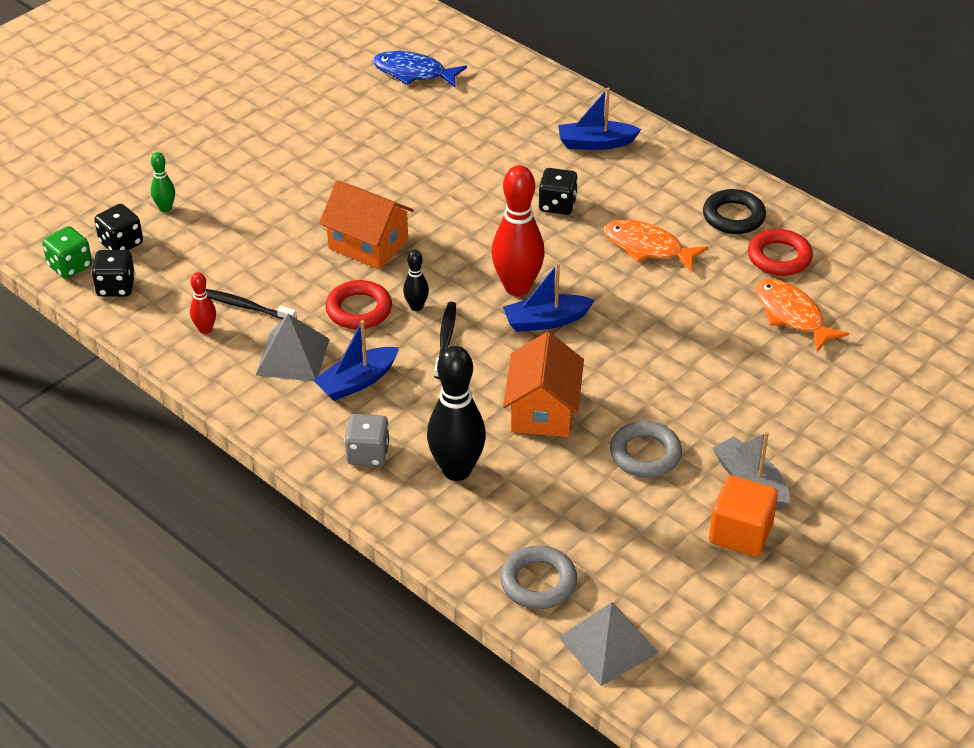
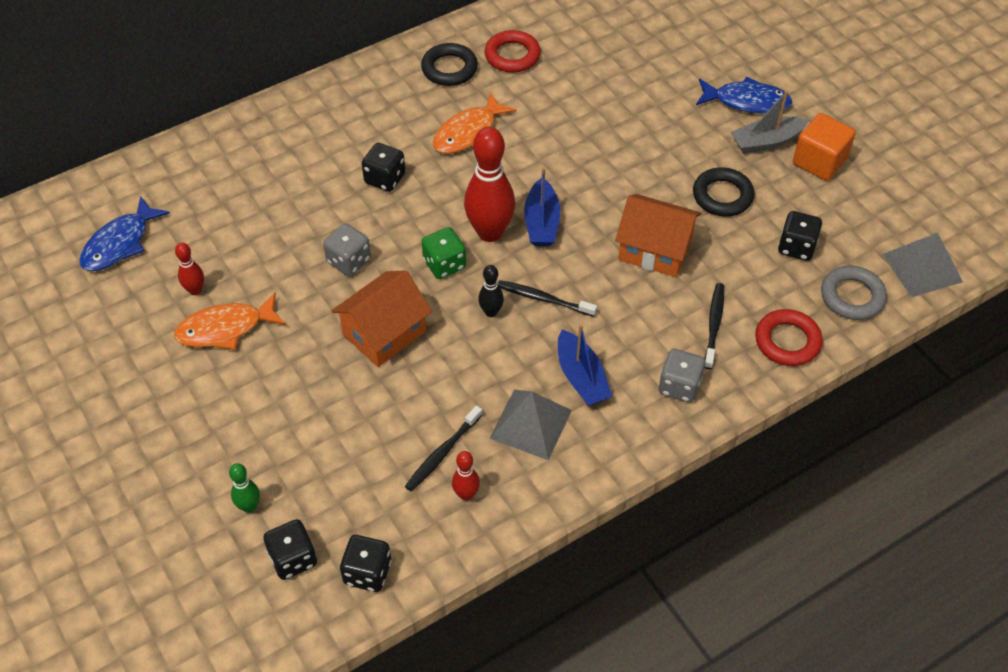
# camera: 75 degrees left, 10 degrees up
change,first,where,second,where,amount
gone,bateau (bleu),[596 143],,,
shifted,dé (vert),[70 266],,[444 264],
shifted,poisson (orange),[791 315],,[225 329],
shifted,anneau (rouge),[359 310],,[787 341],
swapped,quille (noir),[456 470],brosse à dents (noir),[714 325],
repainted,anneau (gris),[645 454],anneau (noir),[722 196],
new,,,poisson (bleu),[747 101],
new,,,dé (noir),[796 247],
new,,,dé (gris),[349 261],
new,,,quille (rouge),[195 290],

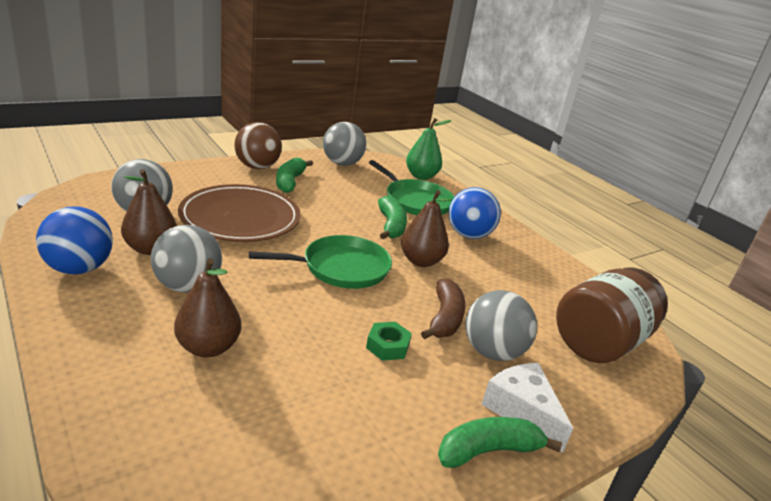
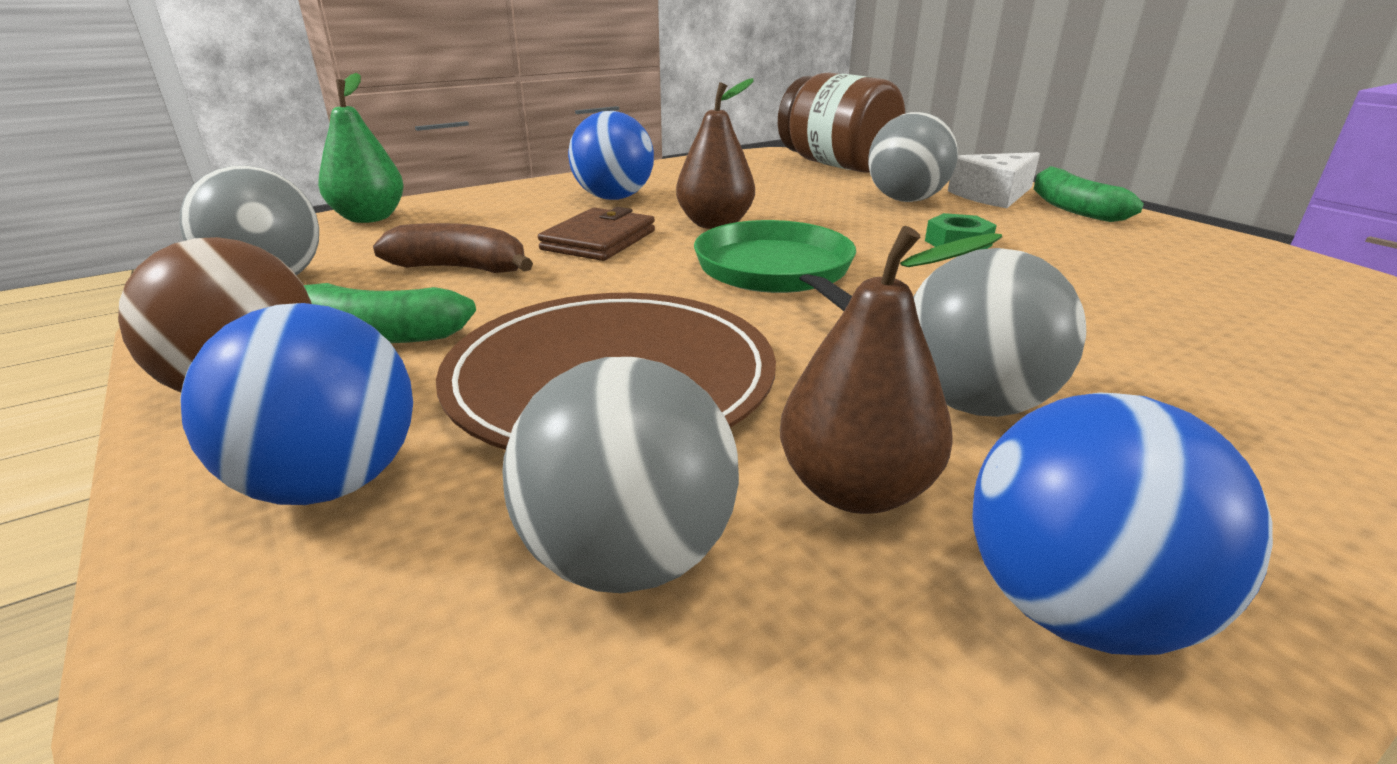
# camera: 85 degrees left, 0 degrees up
change,first,where,second,where,amount
gone,poêle (vert),[415 201],,,
swapped,banane (vert),[391 226],portefeuille (marron),[599 240],
gone,poire (marron),[208 347],,,
shifted,banane (marron),[445 318],,[461 268],
new,,,balle (bleu),[331 482],

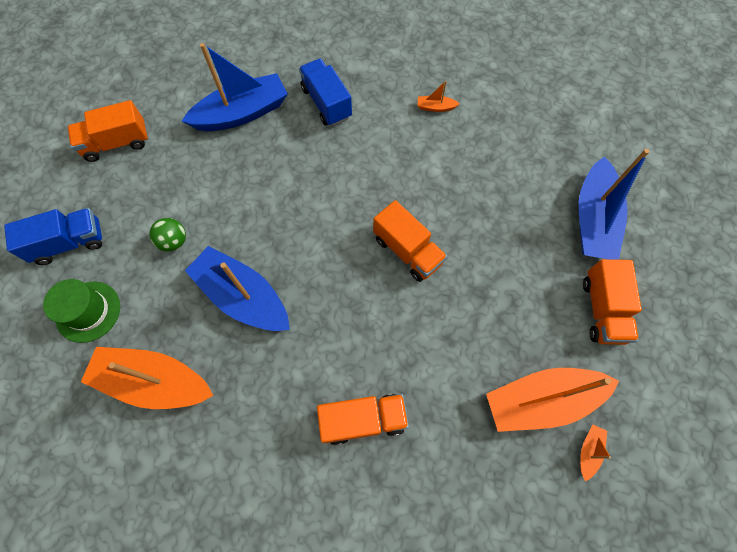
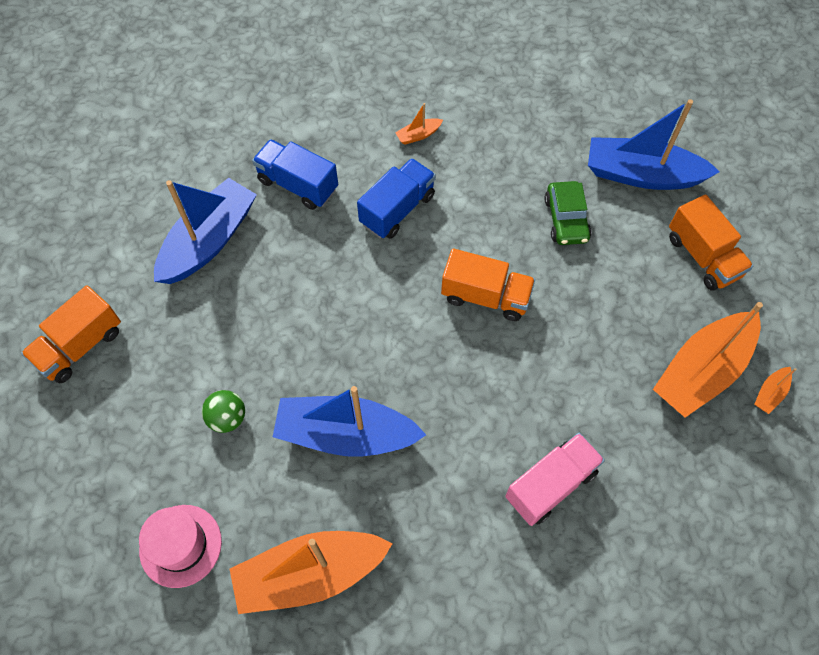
# camera: 30 degrees left, 5 degrees down
change,first,where,second,where,amount
rotated,bateau (bleu),[593 220],,[642 175],120 degrees clockwise
shifted,camion (bleu),[69 243],,[397 209],
repainted,chapeau (vert),[88 311],chapeau (rose),[180 545],
repainted,camion (orange),[363 420],camion (rose),[550 485],
rotated,bateau (orange),[588 451],,[770 393],135 degrees counterclockwise
new,,,voiture (vert),[566 219],

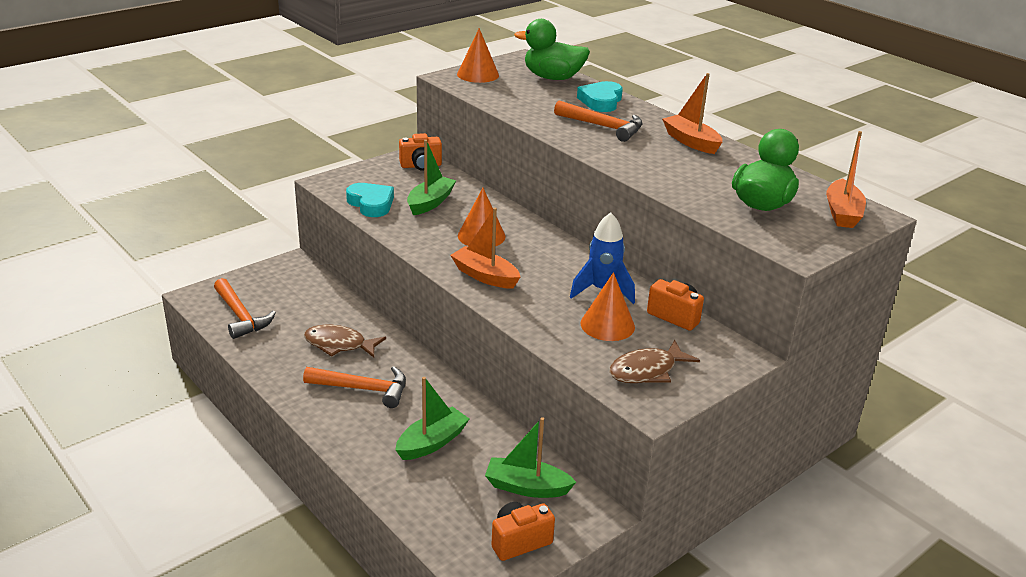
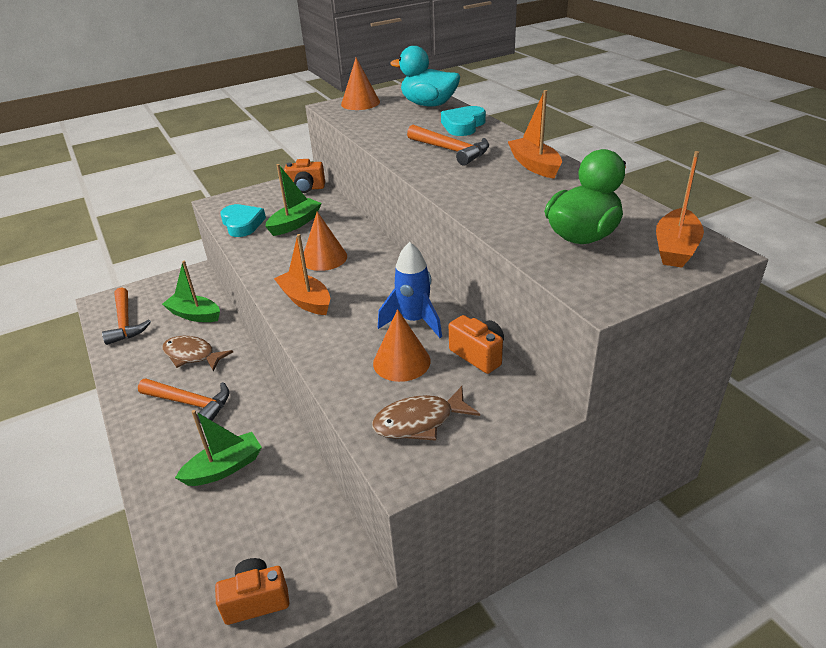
# camera: 15 degrees right, 5 degrees up
change,first,where,second,where,amount
repainted,canard (vert),[553 78],canard (turquoise),[428 104],
shifted,bateau (vert),[526 487],,[194 315],

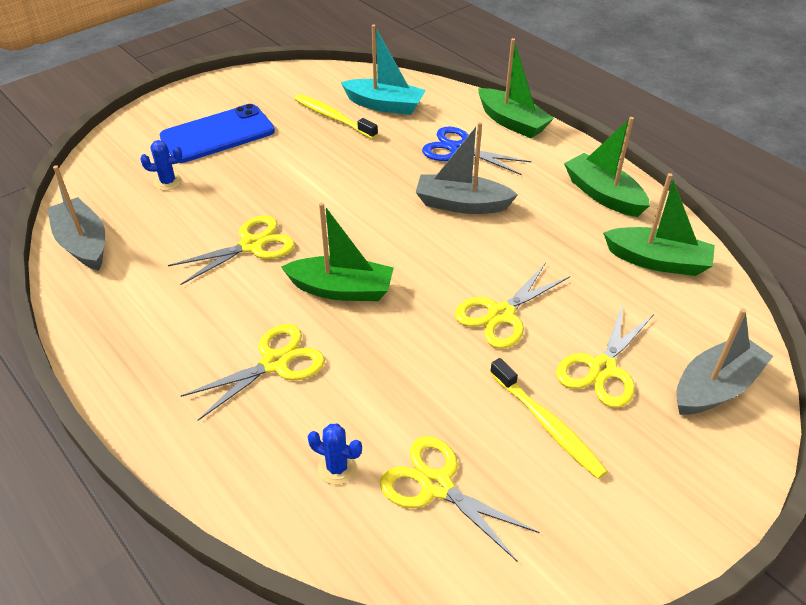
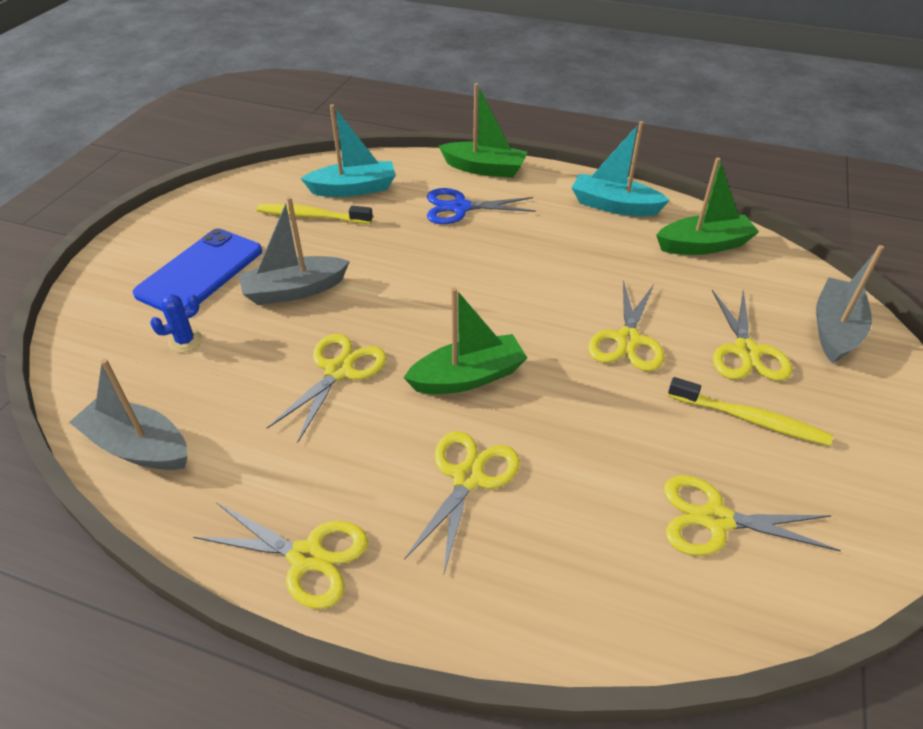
# camera: 30 degrees left, 0 degrees up
change,first,where,second,where,amount
repainted,bateau (vert),[603 194],bateau (turquoise),[614 206],
shifted,bateau (gris),[461 204],,[294 290],
gone,cactus (bleu),[337 468],,,
new,,,ciseaux (jaune),[306 557],

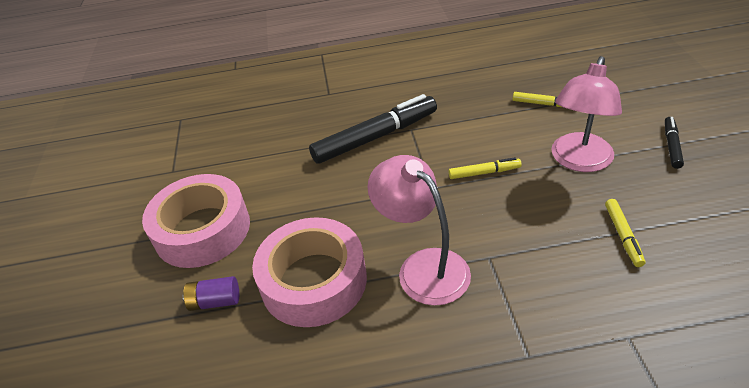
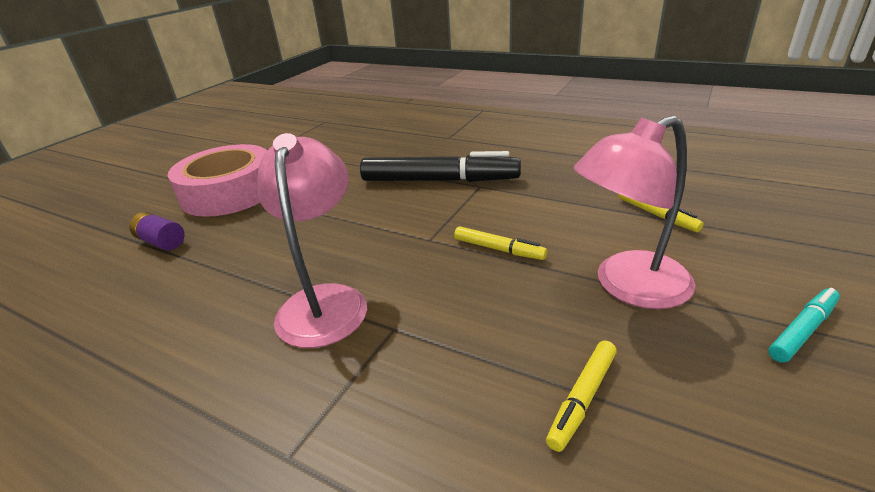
# camera: 35 degrees right, 10 degrees down
change,first,where,second,where,amount
repainted,feutre (noir),[671 146],feutre (turquoise),[802 330],
gone,ruban adhésif (rose),[314 281],,,

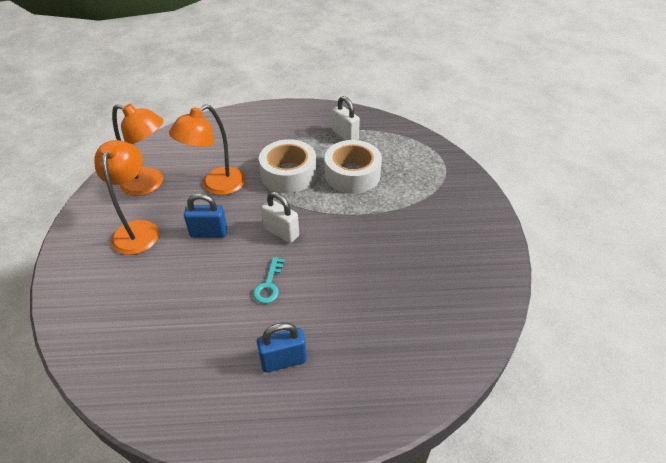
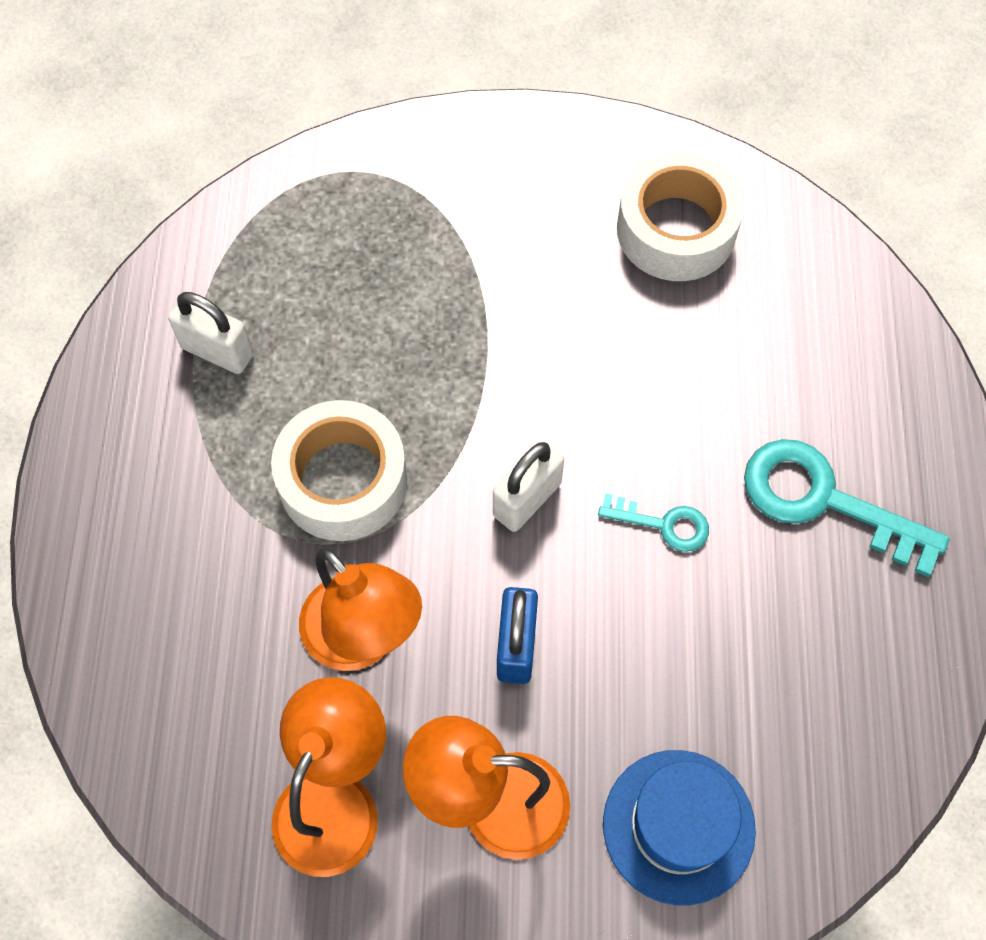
# camera: 85 degrees left, 20 degrees up
change,first,where,second,where,amount
rotated,cadenas (blanc),[345 135],,[217 351],60 degrees clockwise
shifted,ruban adhésif (blanc),[352 174],,[676 229],
swapped,cadenas (bleu),[283 360],clé (turquoise),[825 501],
new,,,chapeau (bleu),[678 826],

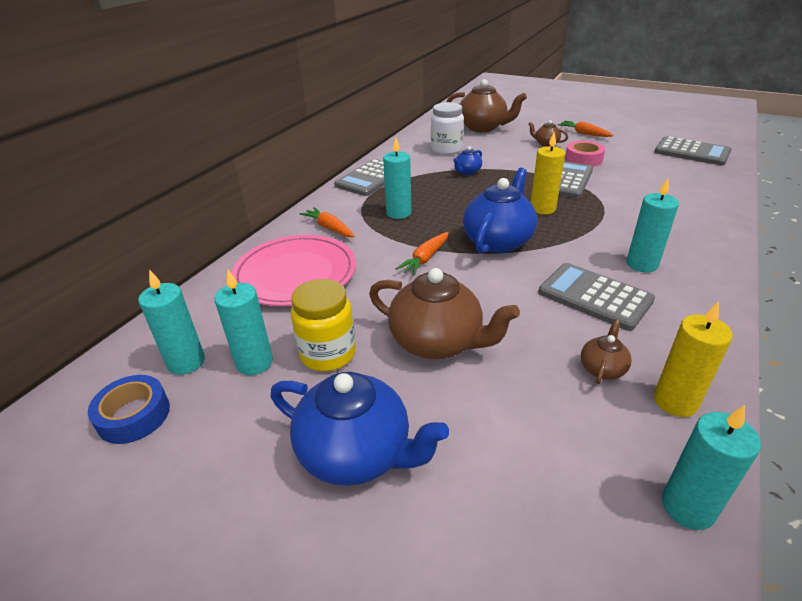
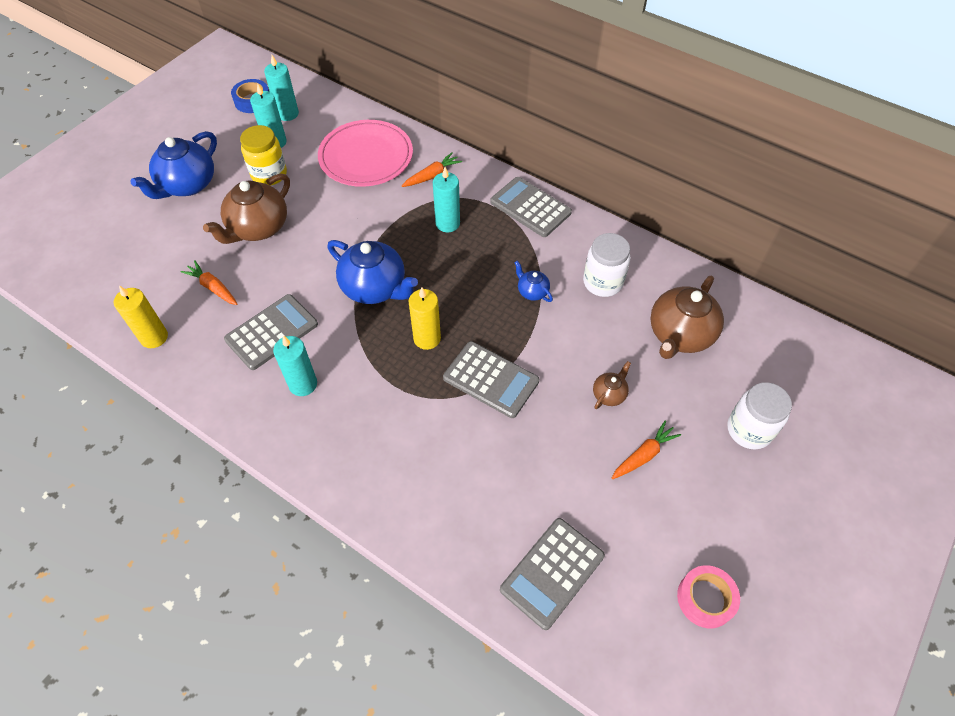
# camera: 95 degrees right, 20 degrees up
change,first,where,second,where,amount
shifted,ruban adhésif (rose),[583 159],,[705 599],
shifted,carotte (orange),[425 259],,[213 288],
gone,théière (marron),[602 368],,,
gone,bougie (turquoise),[687 507],,,
new,,,bocal (blanc),[749 430],

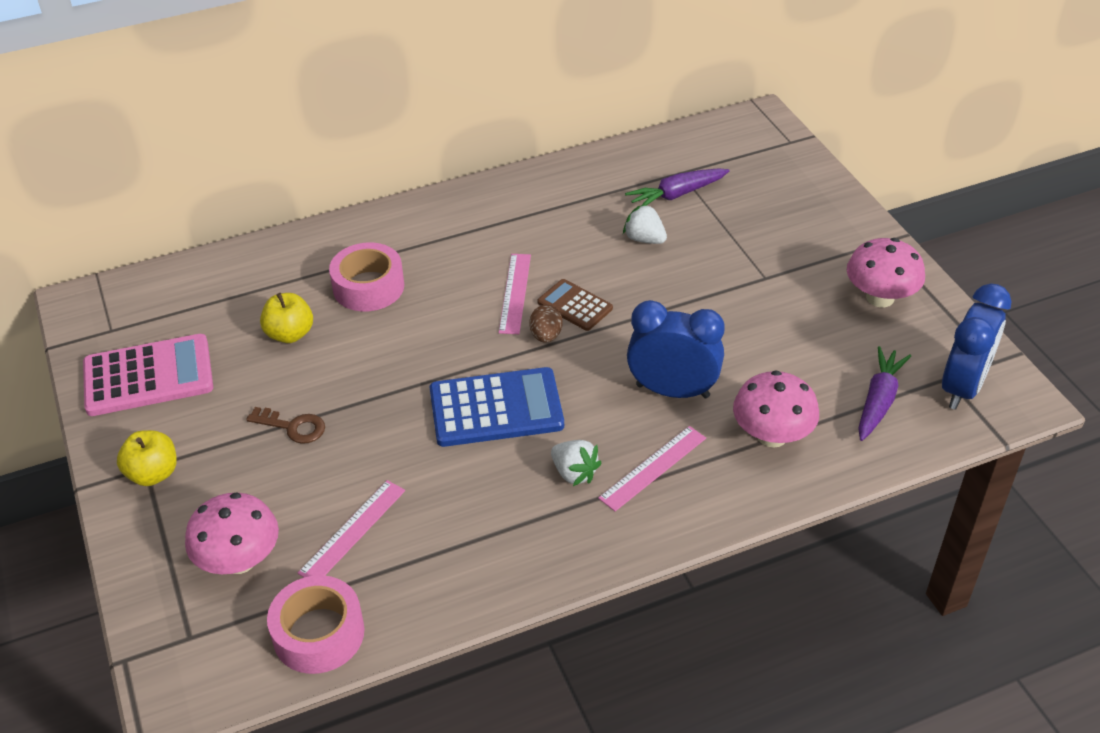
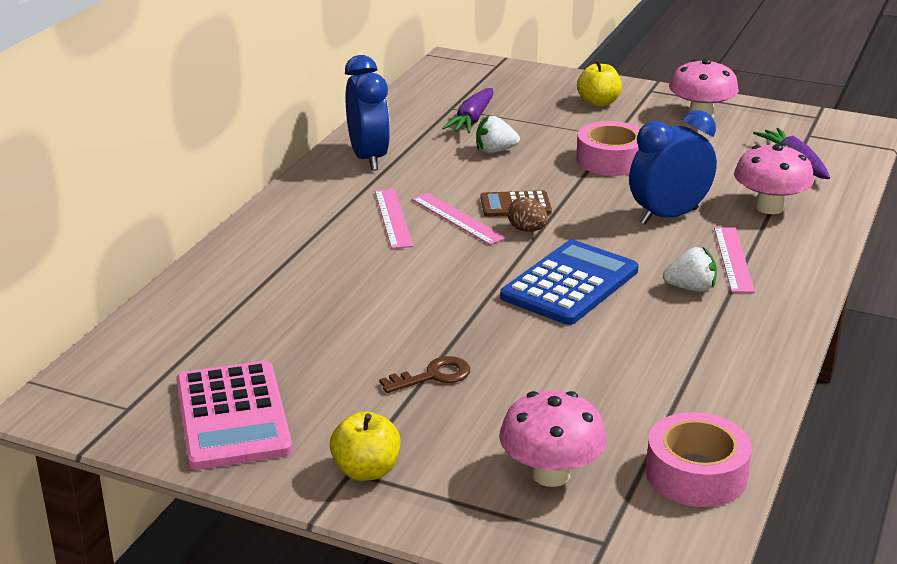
# camera: 45 degrees left, 15 degrees down
change,first,where,second,where,amount
shifted,ruban adhésif (rose),[368 287],,[611 160],
shifted,réveil (bleu),[962 387],,[368 158],
shifted,pomme (jaune),[290 334],,[598 103],
rotated,calculatrice (rose),[148 376],,[232 416],135 degrees clockwise
shifted,règle (rose),[352 531],,[393 218],

